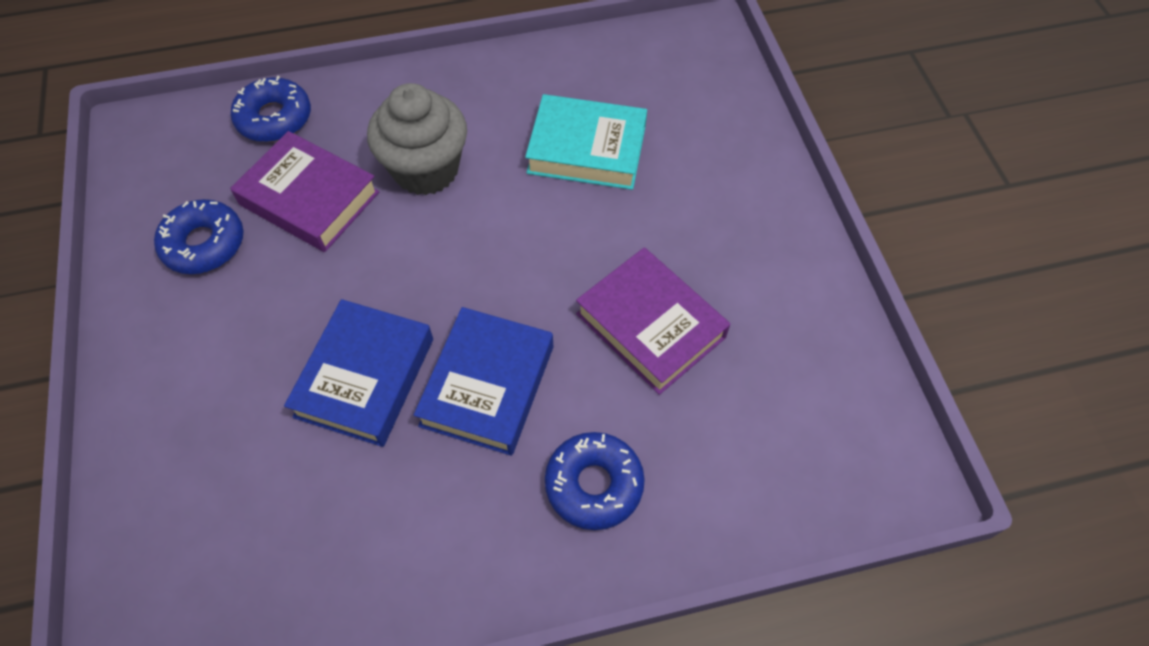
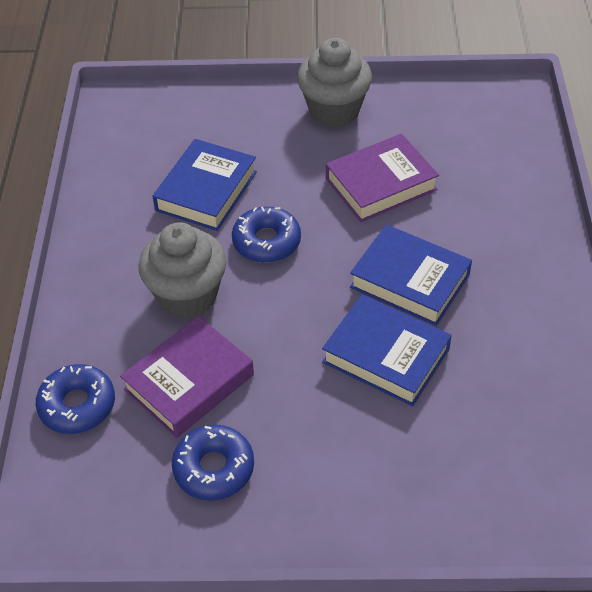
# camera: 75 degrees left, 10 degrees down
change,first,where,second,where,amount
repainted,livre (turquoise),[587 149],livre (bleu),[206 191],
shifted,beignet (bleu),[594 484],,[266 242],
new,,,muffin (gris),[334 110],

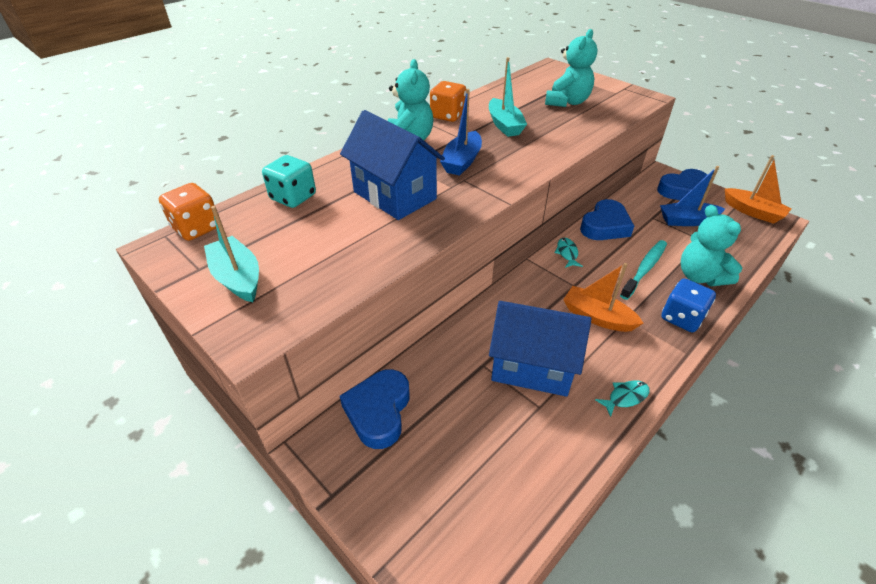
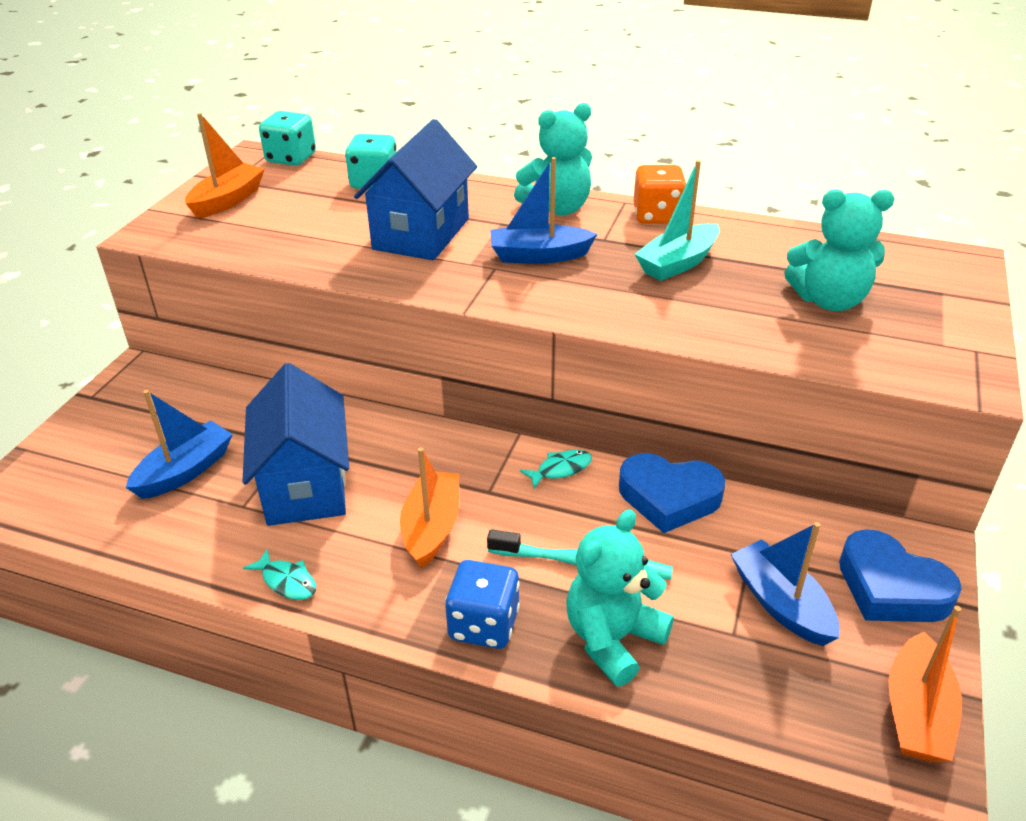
# camera: 65 degrees right, 5 degrees down
change,first,where,second,where,amount
repainted,dé (orange),[197 228],dé (turquoise),[291 158],
repainted,bateau (turquoise),[238 278],bateau (orange),[228 200],
gone,cœur (bleu),[378 411],,,
new,,,bateau (bleu),[185 471],

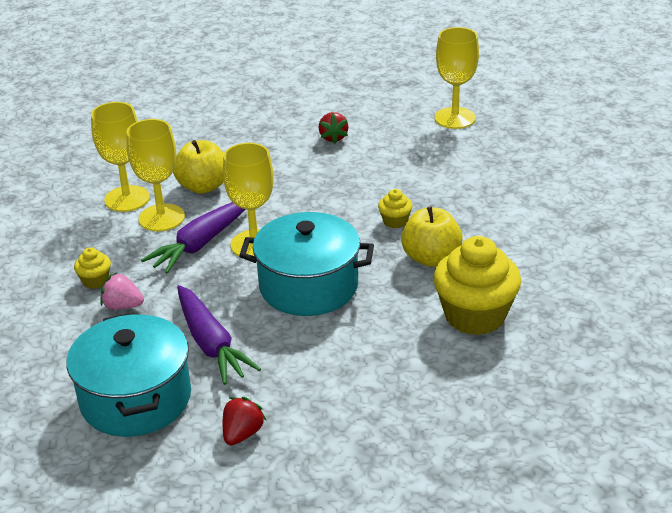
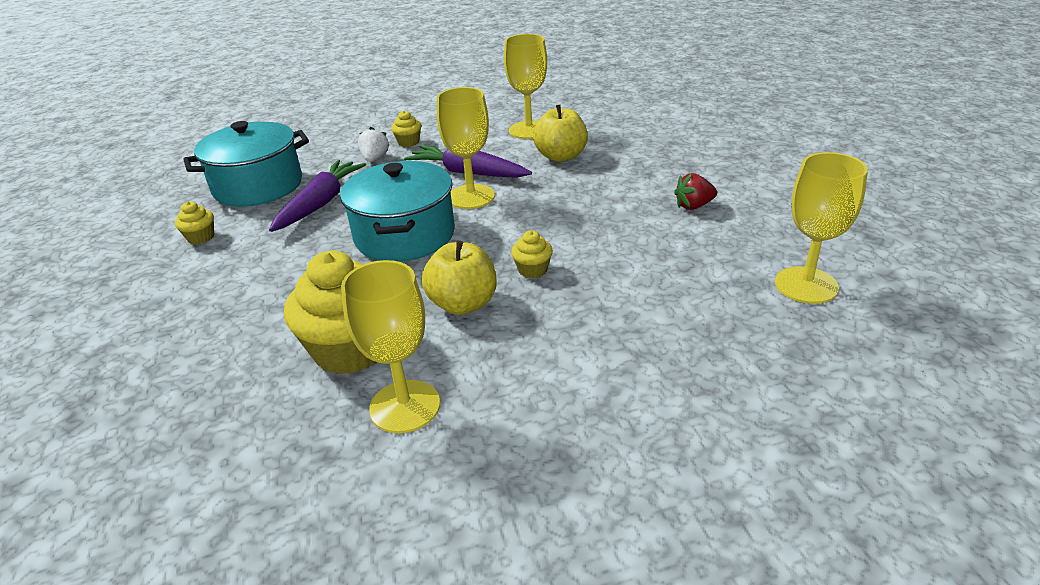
# camera: 80 degrees right, 0 degrees up
change,first,where,second,where,amount
shifted,verre à pied (jaune),[161 218],,[405 406],
repainted,fraise (rose),[122 306],fraise (blanc),[375 159],
rotated,carotte (violet),[211 344],,[321 203],150 degrees clockwise
swapped,fraise (rouge),[242 434],muffin (jaune),[201 237],

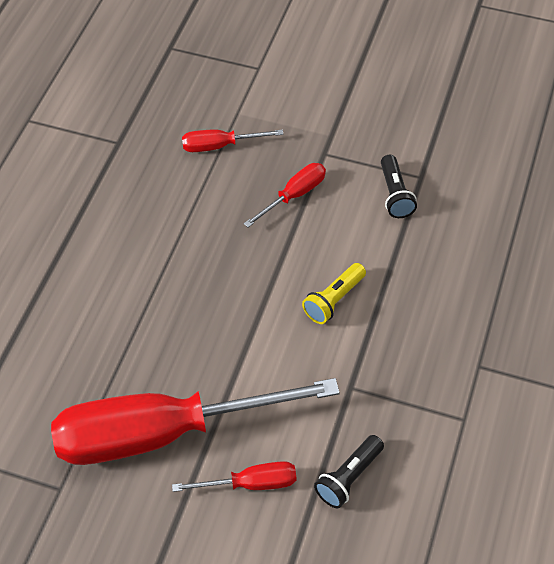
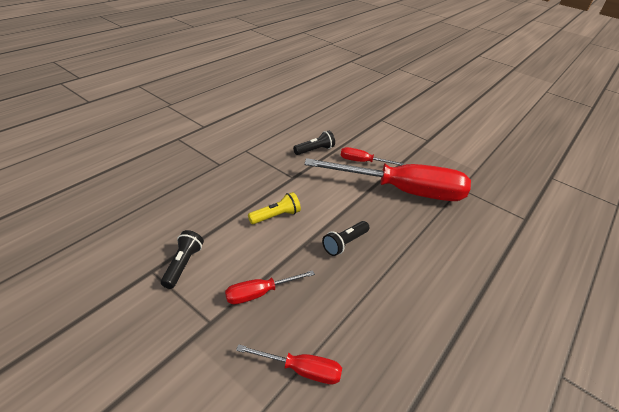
# camera: 165 degrees left, 15 degrees down
change,first,where,second,where,amount
new,,,lampe de poche (noir),[344 243],

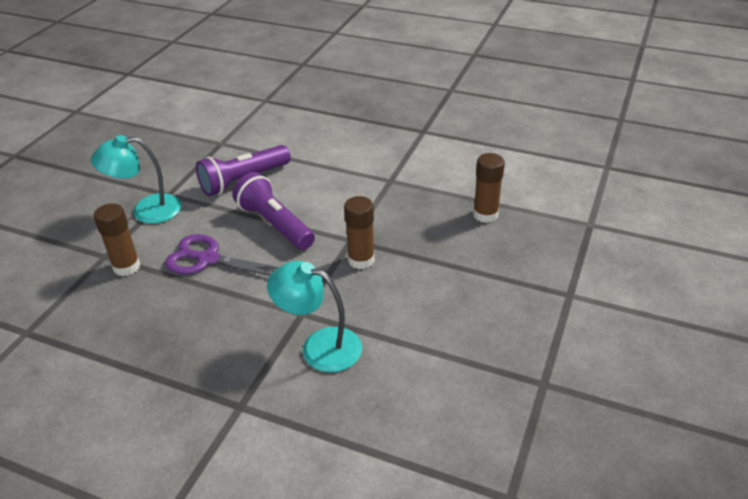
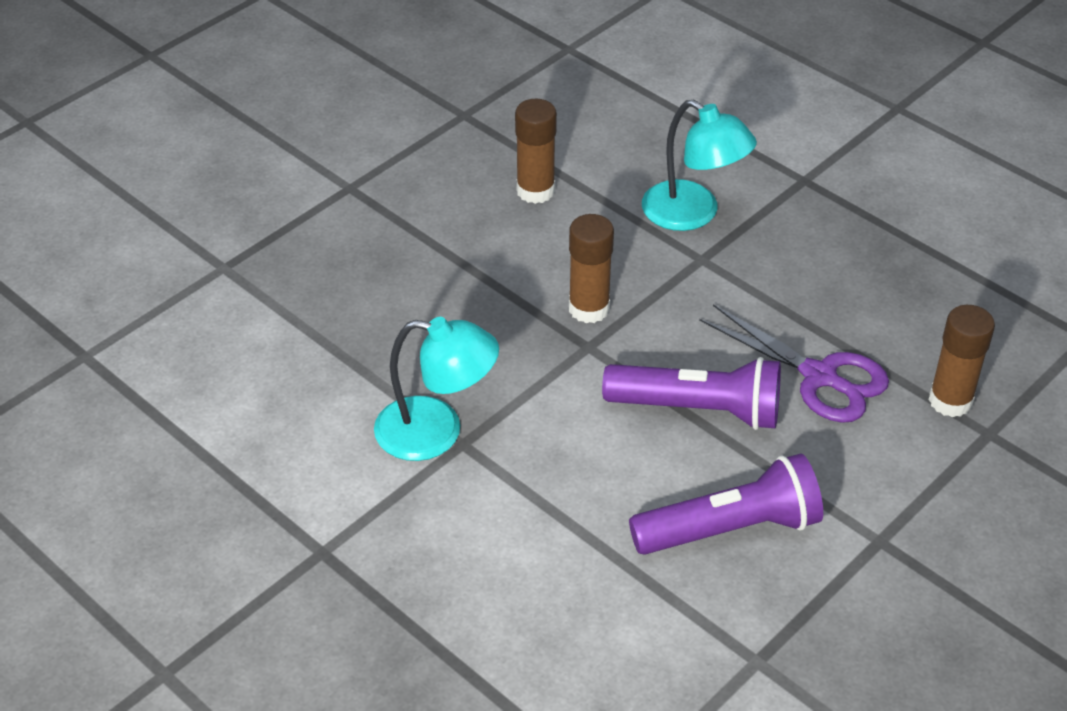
# camera: 160 degrees left, 5 degrees up
change,first,where,second,where,amount
shifted,lampe (turquoise),[146 210],,[436 432],
shifted,bâton de colle (marron),[485 215],,[535 191],
rotated,lampe de poche (violet),[275 224],,[698 410],60 degrees counterclockwise

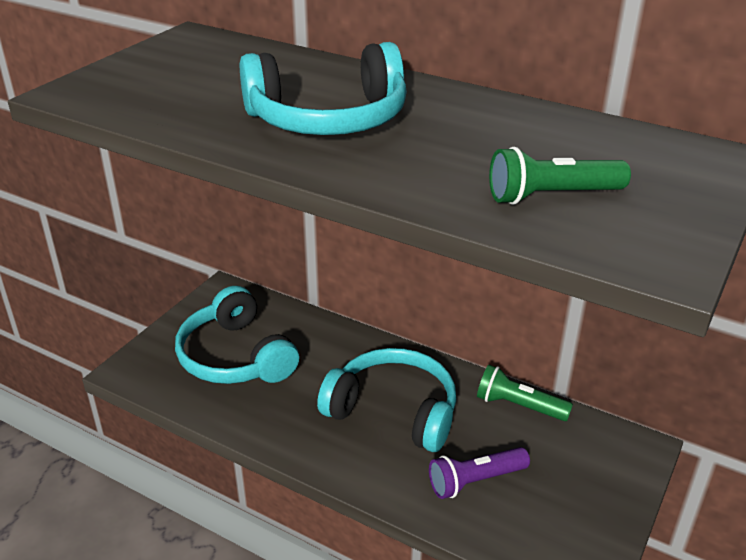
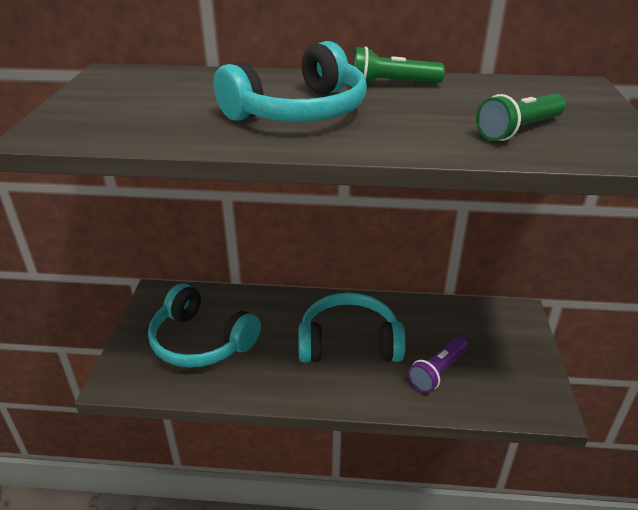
# camera: 25 degrees left, 0 degrees up
change,first,where,second,where,amount
shifted,lampe de poche (vert),[519 406],,[392 84],

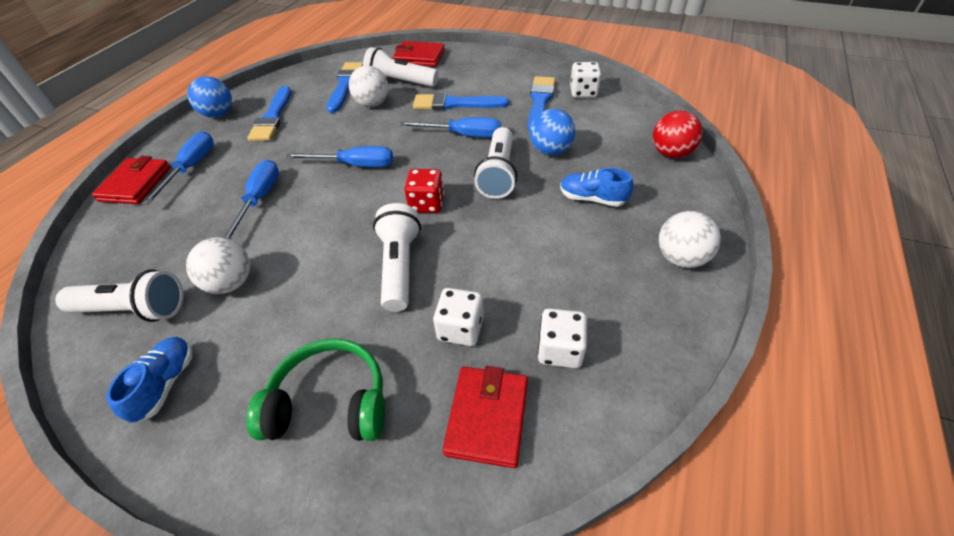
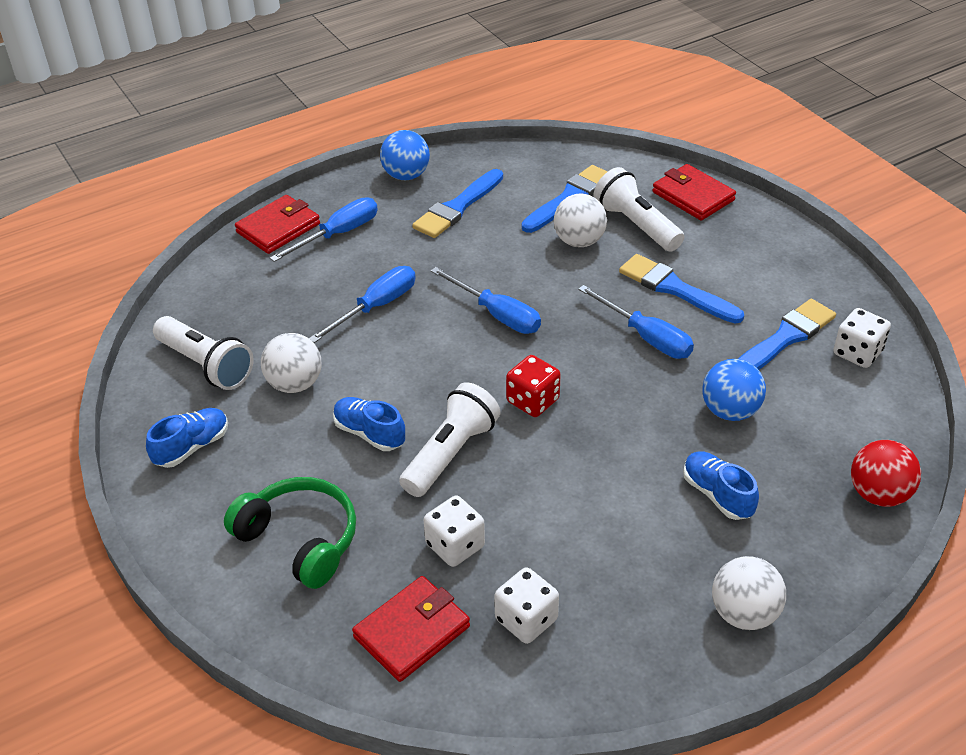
# camera: 35 degrees right, 5 degrees down
change,first,where,second,where,amount
gone,lampe de poche (blanc),[498 174],,,
new,,,chaussure (bleu),[369 433],

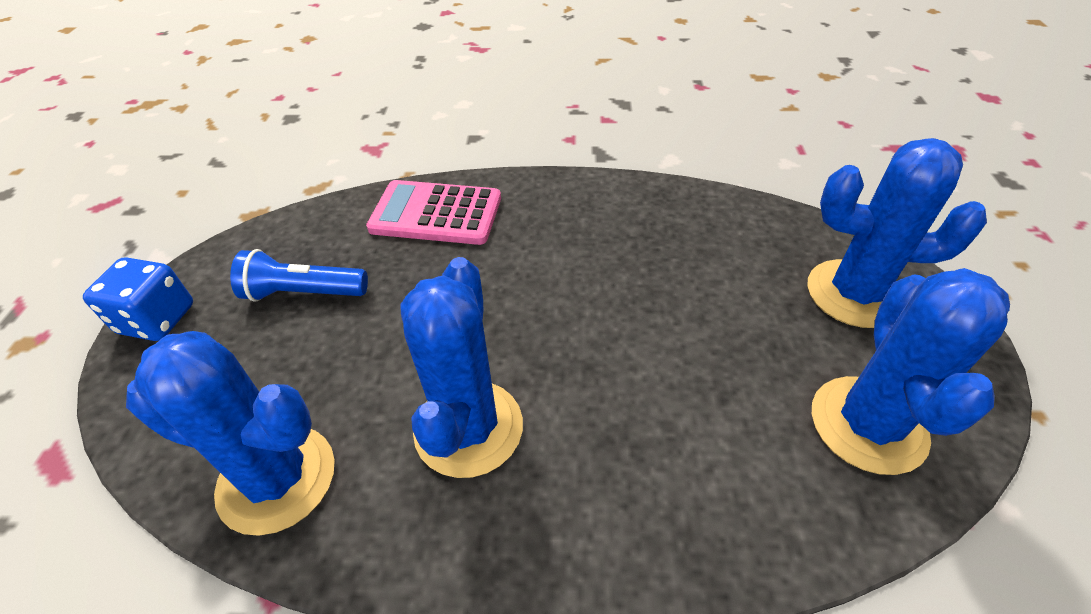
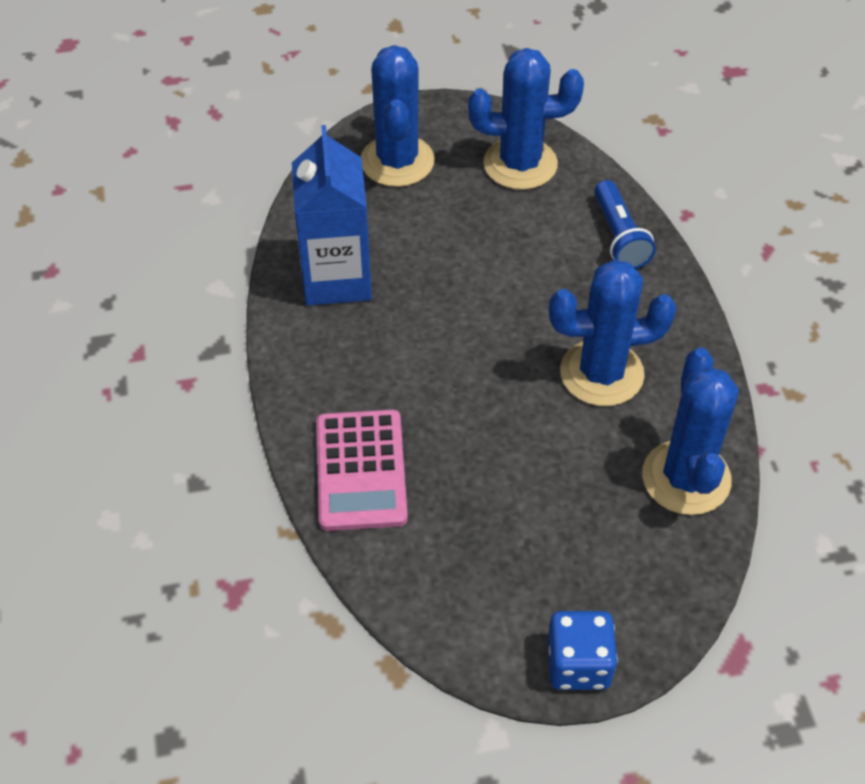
# camera: 105 degrees left, 5 degrees up
change,first,where,second,where,amount
shifted,lampe de poche (bleu),[303 293],,[619 237],
new,,,brique de lait (bleu),[336 278],

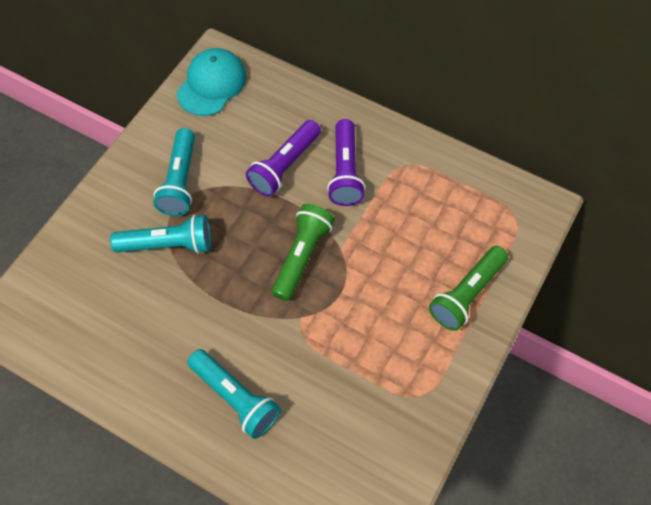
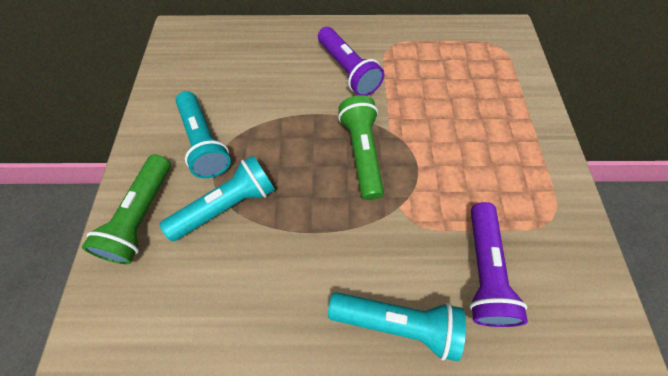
# camera: 30 degrees left, 0 degrees up
change,first,where,second,where,amount
gone,casquette (turquoise),[212 84],,,
shifted,lampe de poche (violet),[284 166],,[483 271],
shifted,lampe de poche (vert),[467 294],,[142 217],

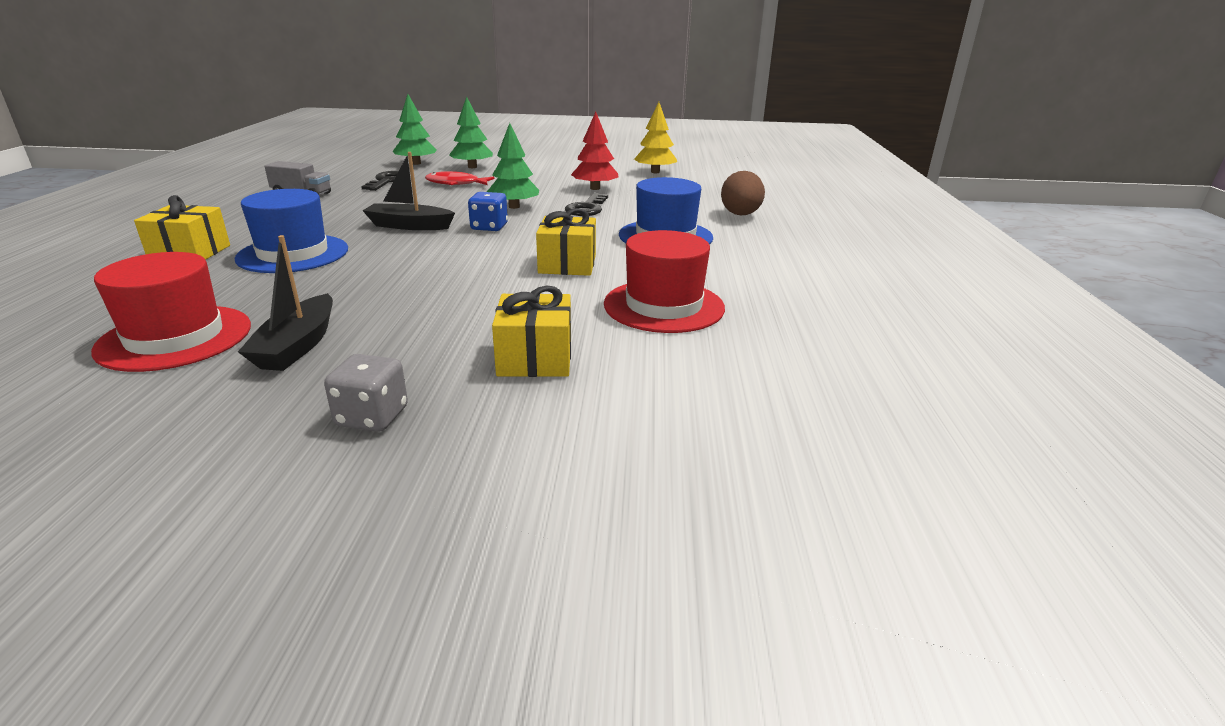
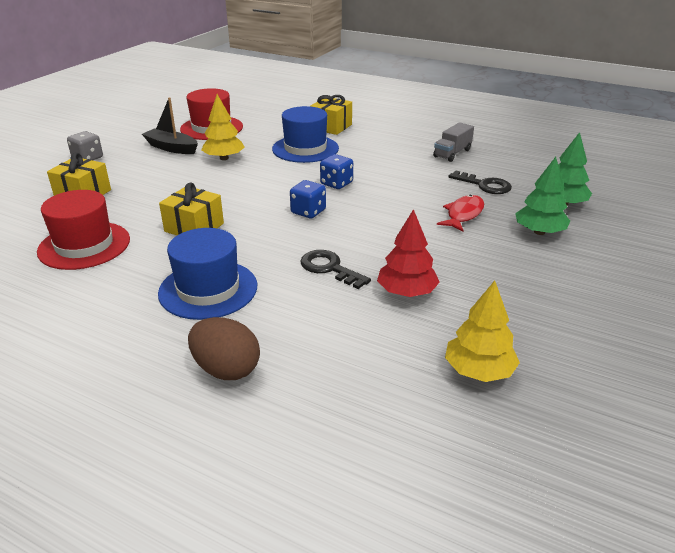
# camera: 115 degrees right, 5 degrees up
change,first,where,second,where,amount
gone,arbre (vert),[514 207],,,
swapped,bateau (noir),[409 226],dé (bleu),[336 183],
new,,,arbre (jaune),[224 158],

